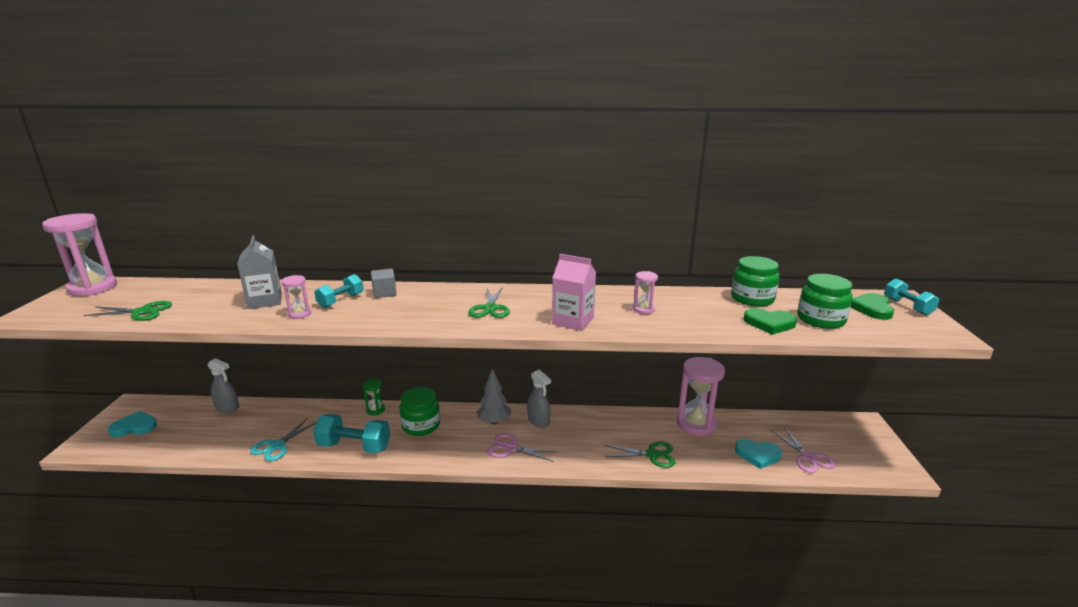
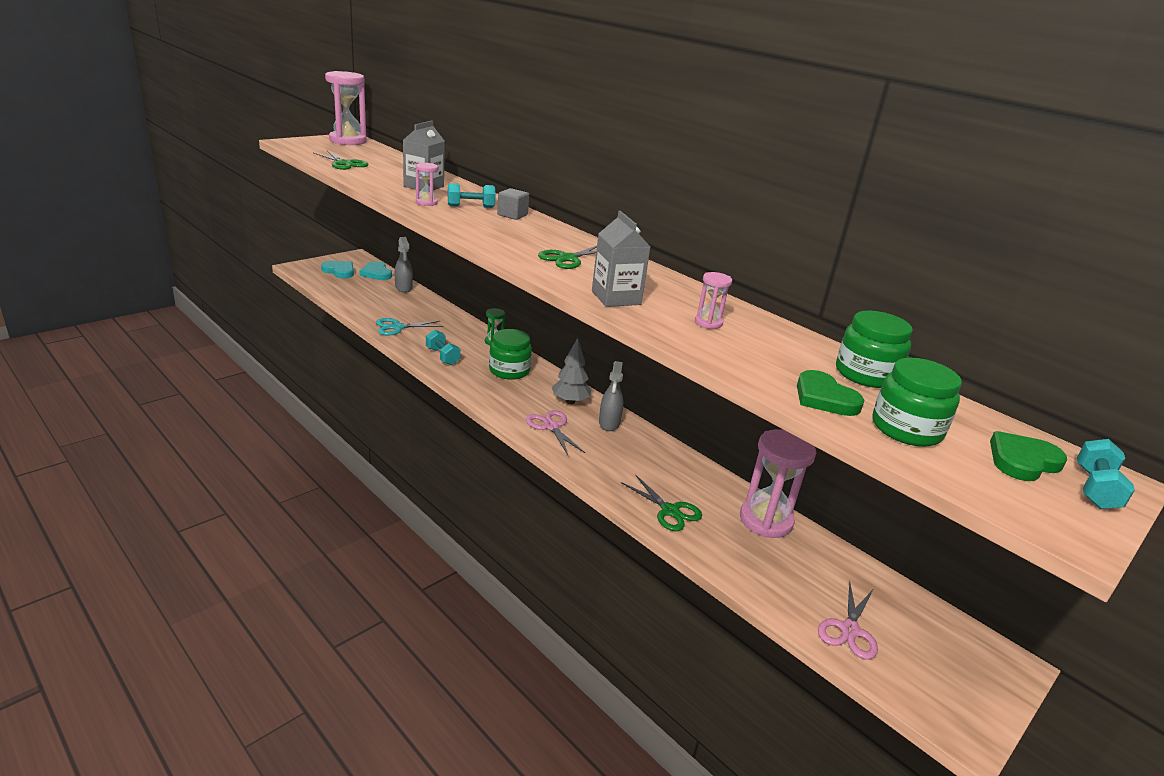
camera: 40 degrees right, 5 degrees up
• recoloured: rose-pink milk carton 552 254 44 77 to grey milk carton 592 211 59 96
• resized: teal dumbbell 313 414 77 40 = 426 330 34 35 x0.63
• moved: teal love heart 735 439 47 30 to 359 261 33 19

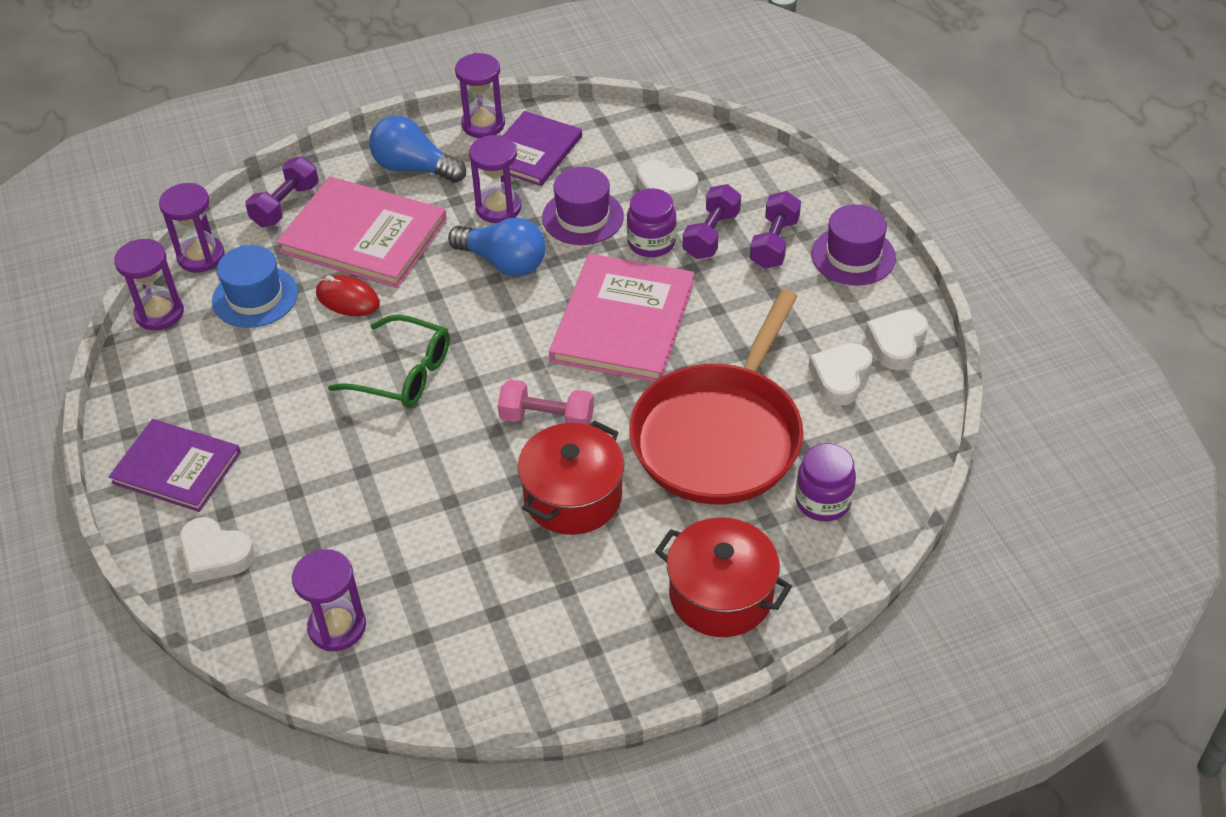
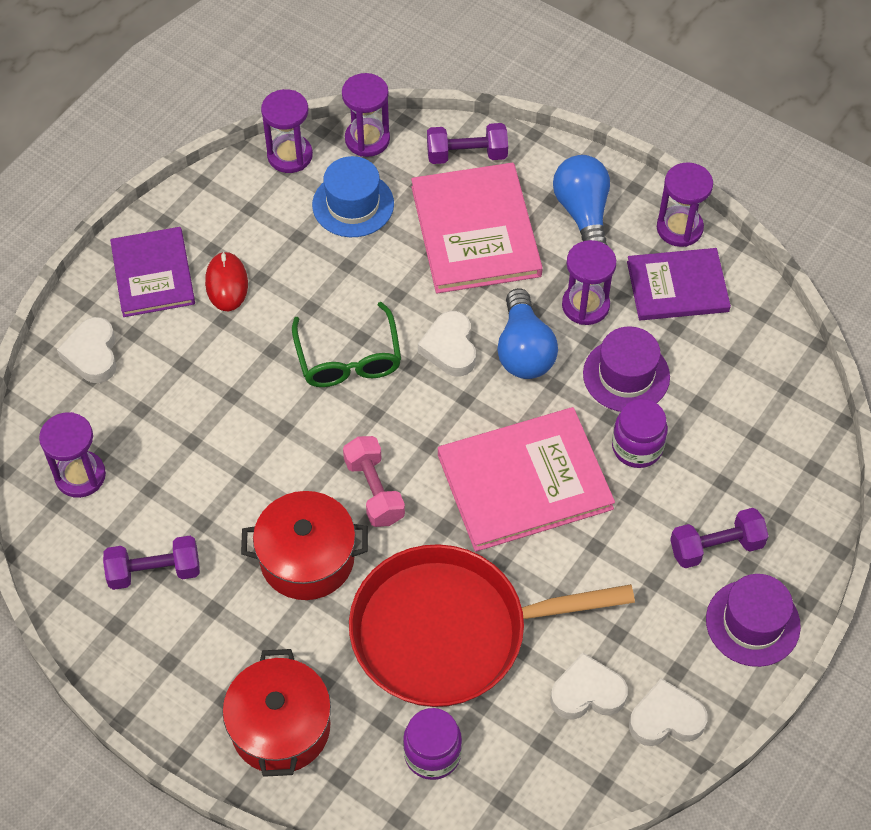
camera: 55 degrees right, 10 degrees up
• moved: pure white love heart 636 160 62 44 to 418 311 58 66
• moved: purple dumbbell 683 184 58 75 to 103 536 97 54
• moved: red computer mouse 316 275 64 41 to 205 251 43 60

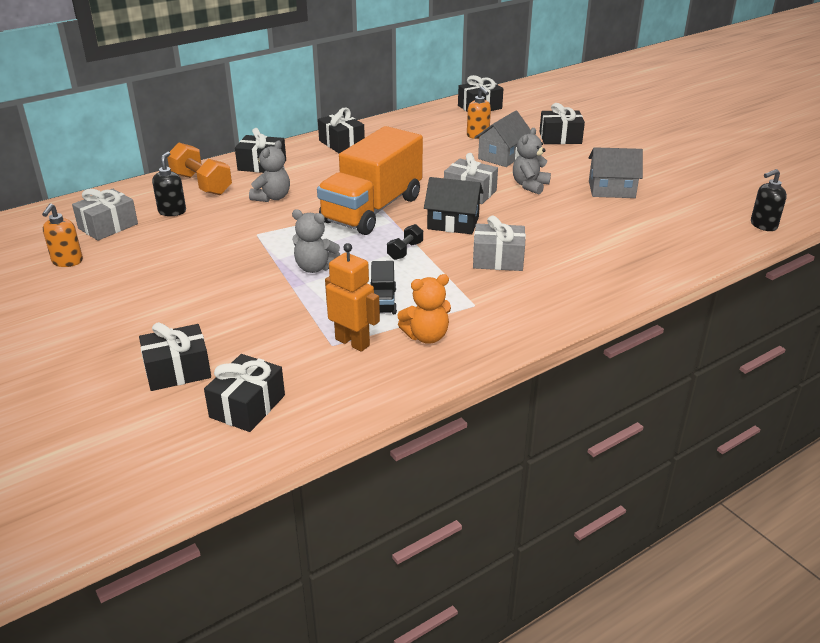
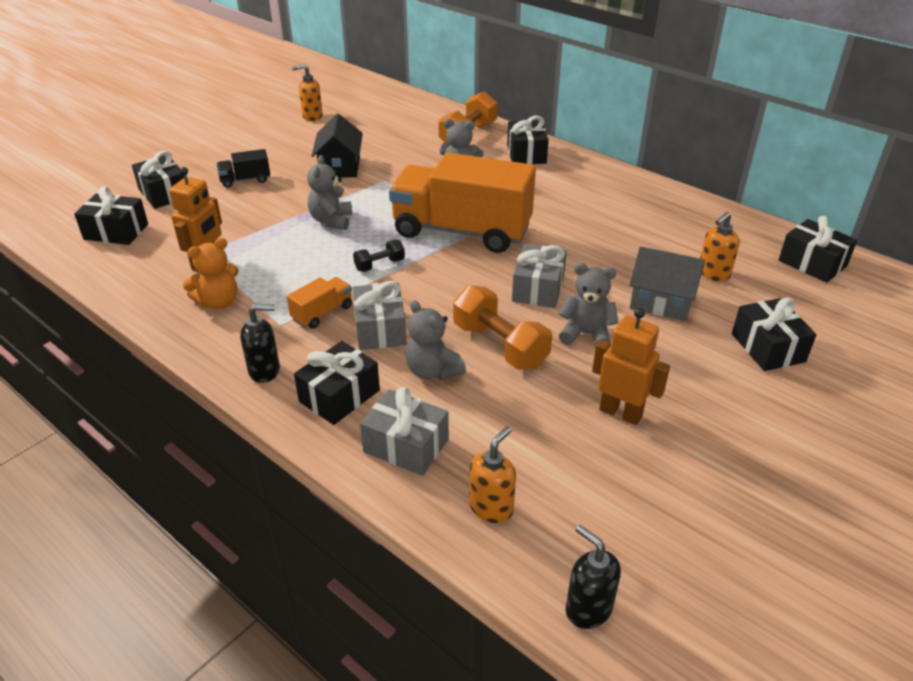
camera: 75 degrees right, 5 degrees up
• moved: black present 318 108 47 45 to 294 341 86 84
• replaced: grey house 589 147 54 51 to bright orange robot figure 592 308 78 117
• moved: black soap pump 152 152 34 64 to 240 304 40 79
• moved: black house 424 177 60 57 to 312 114 51 64
• moved: grey present 72 189 66 52 to 360 387 89 89
• turned: black dumbbell 387 224 36 36 = 353 240 52 32 45 degrees counterclockwise
• moved: black toy truck 370 261 27 53 to 217 149 53 39
• turned: bright orange teddy bear 397 274 54 70 = 183 238 56 71 90 degrees counterclockwise
• added: bright orange toy truck 287 277 65 52
• added: bright orange dumbbell 453 285 99 85
• added: grey teddy bear 405 300 61 80
• added: bright orange soap pump 469 426 47 97

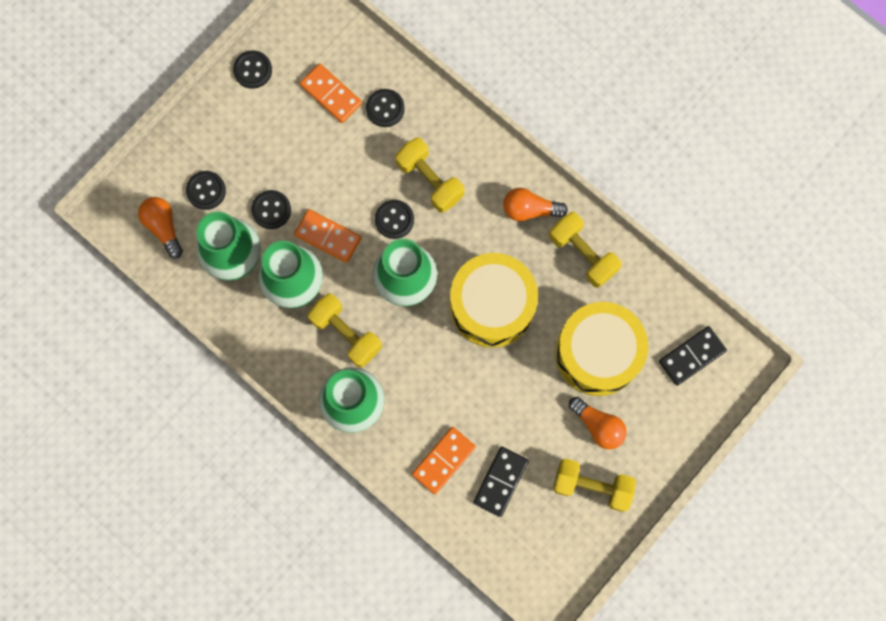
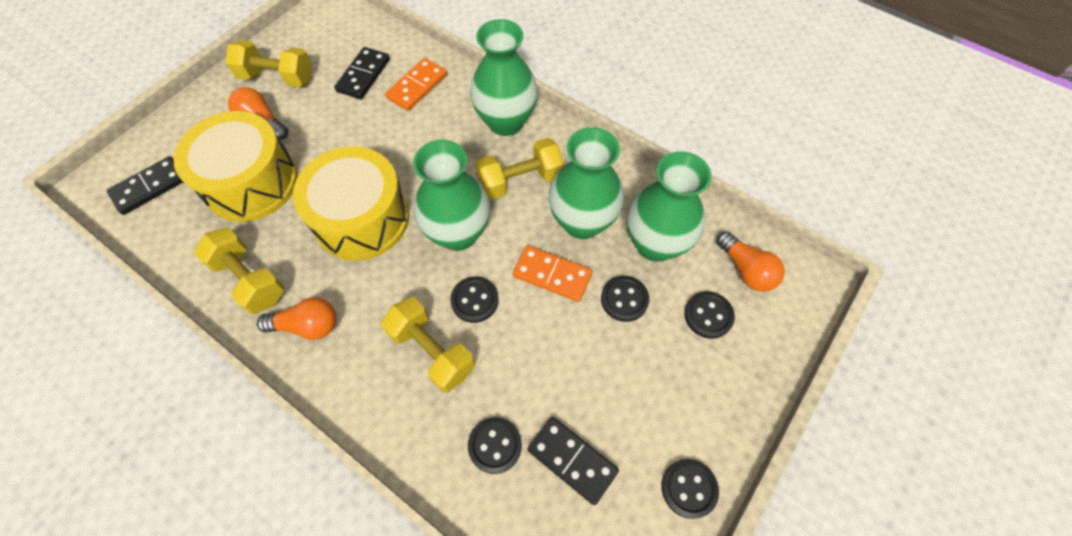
camera: 175 degrees right, 15 degrees down
• recoloured: bright orange domino piece 300 64 62 59 to black domino piece 528 417 91 88
• turned: bright yellow dumbbell 308 293 74 75 = 476 138 88 62 60 degrees counterclockwise

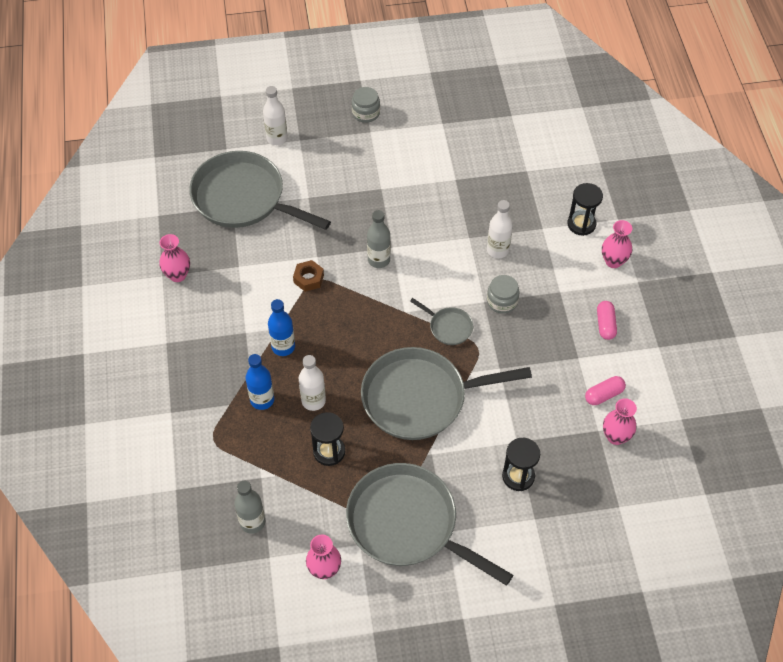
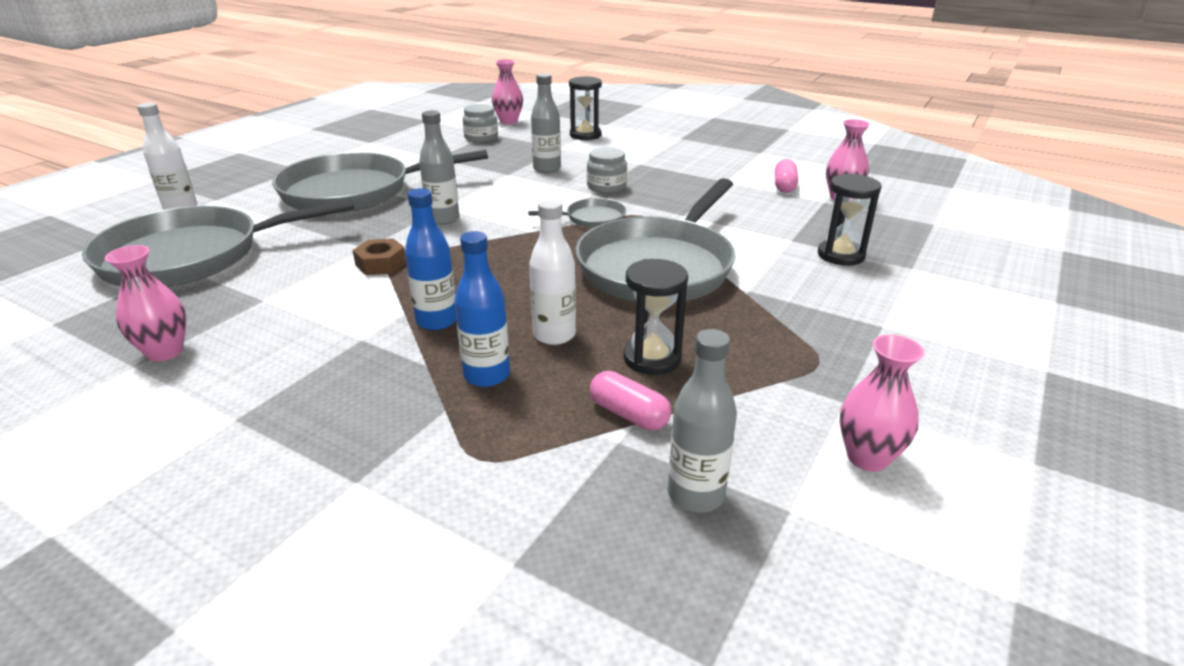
camera: 50 degrees left, 25 degrees down
• moved: grey preserve jar 351 87 29 36 to 463 104 35 39
• recoloured: pure white drink bottle 487 200 26 58 to grey drink bottle 531 73 30 100
• moved: rose-pink tall vase 602 220 30 48 to 492 59 31 65
• moved: rose-pink capsule 597 301 20 39 to 590 371 81 59
• moved: grey frying pan 346 463 167 123 to 272 150 216 64

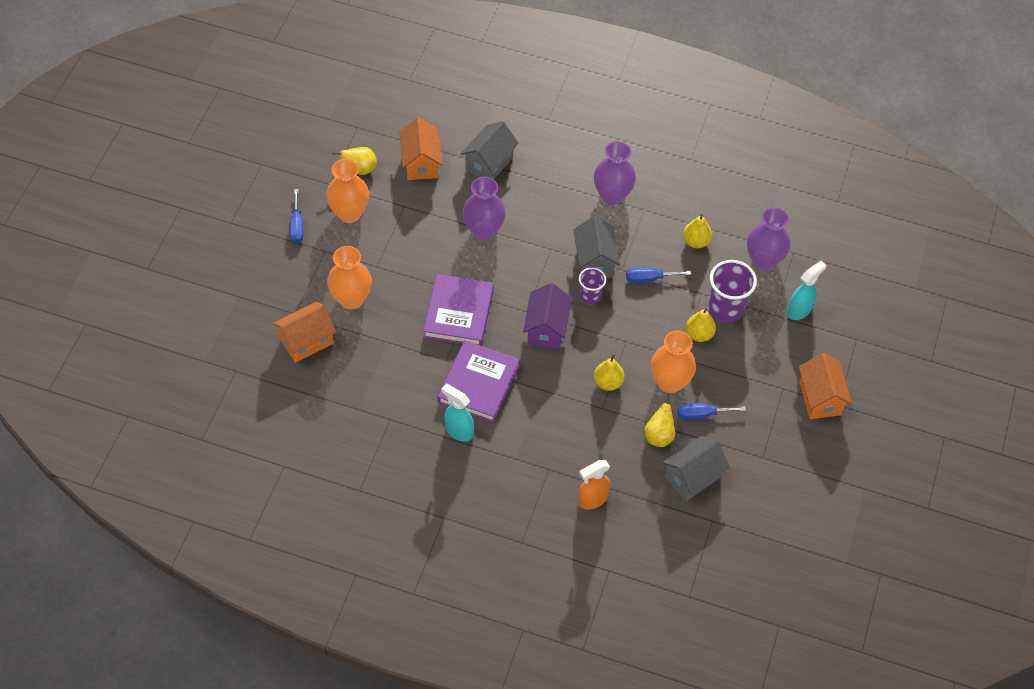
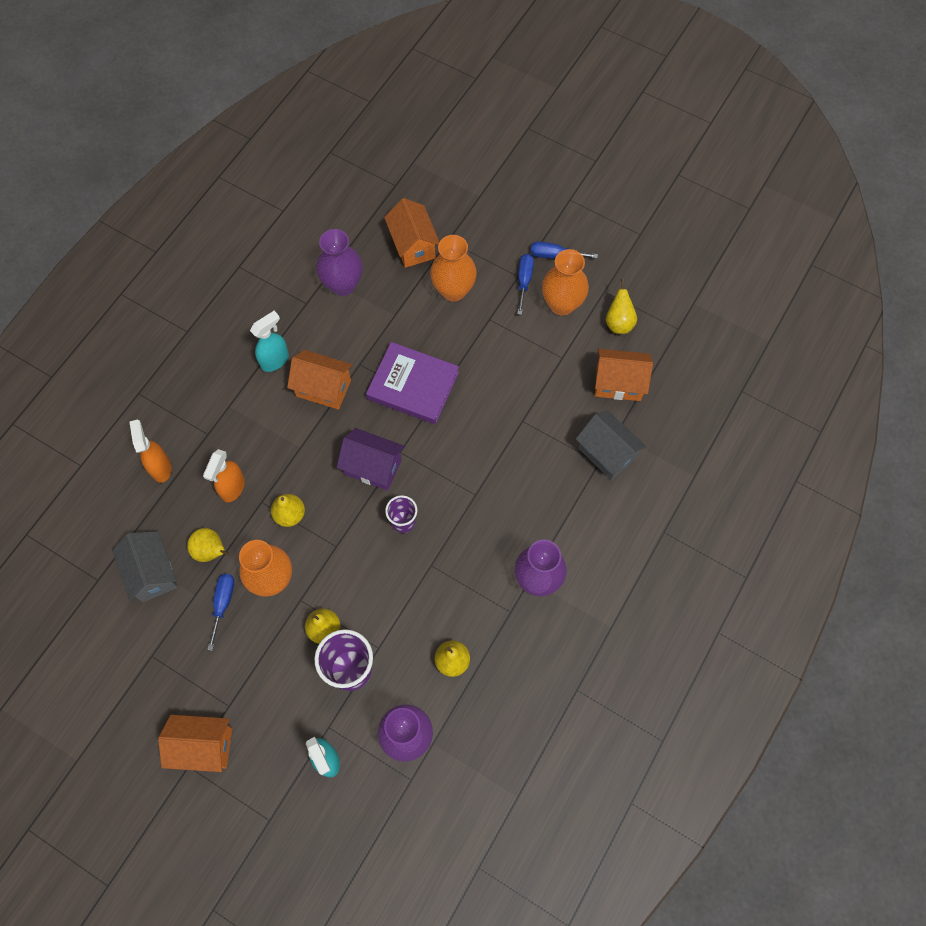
camera: 105 degrees right, 10 degrees up
• moved: purple tall vase 463 177 43 64 to 316 229 47 67
• removed: grey house 573 216 47 62
• moved: cobalt screwdriver 626 268 65 15 to 517 254 17 61
• replaced: purple hardcover 437 340 83 82 to bright orange house 287 350 65 60
• added: bright orange spray cleaner 203 449 42 53

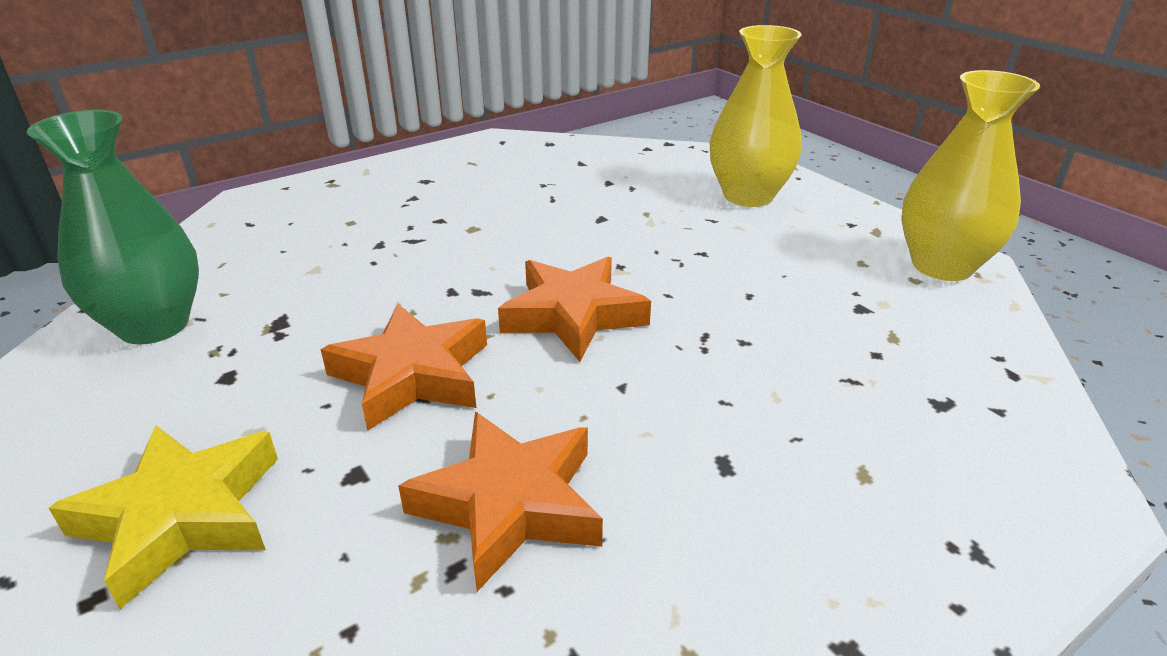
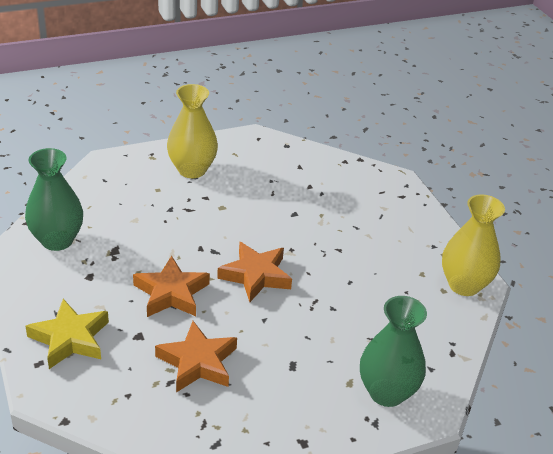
camera: 10 degrees right, 5 degrees up
• moved: bright yellow tall vase 710 25 92 182 to 167 84 51 94
• added: emerald tall vase 360 296 67 111

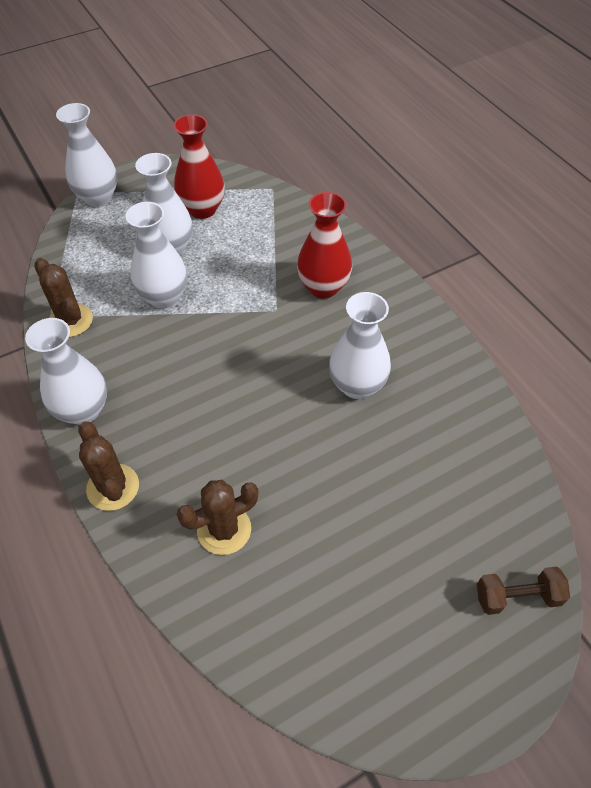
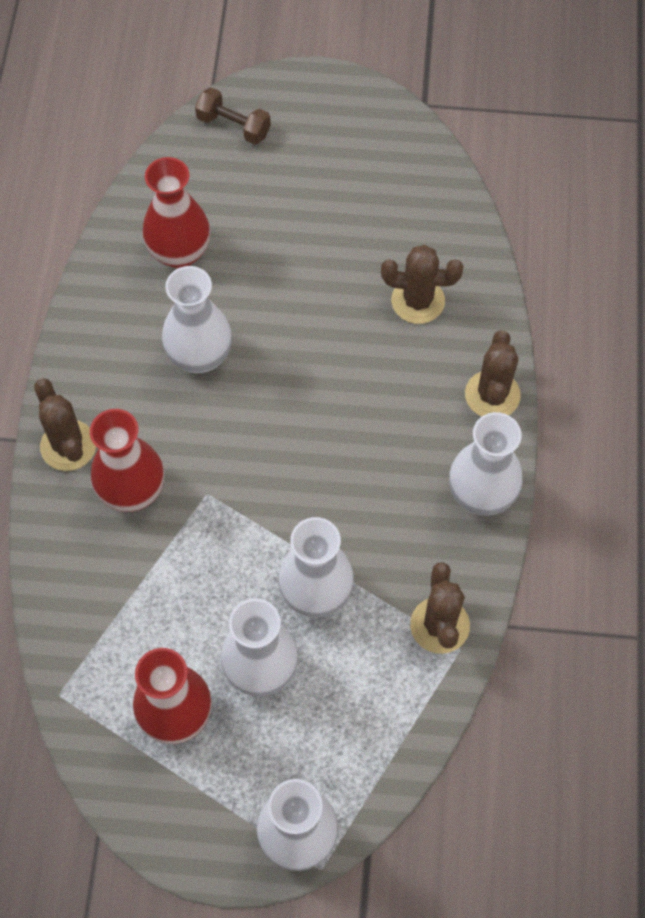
camera: 145 degrees left, 10 degrees up
• added: red tall vase 142 157 68 111
• added: dark brown cactus 34 378 62 93

